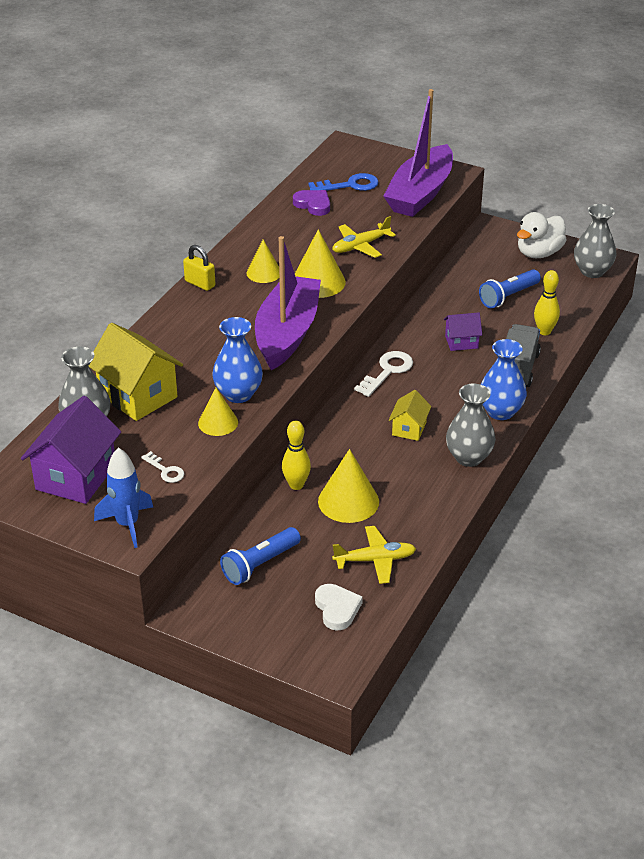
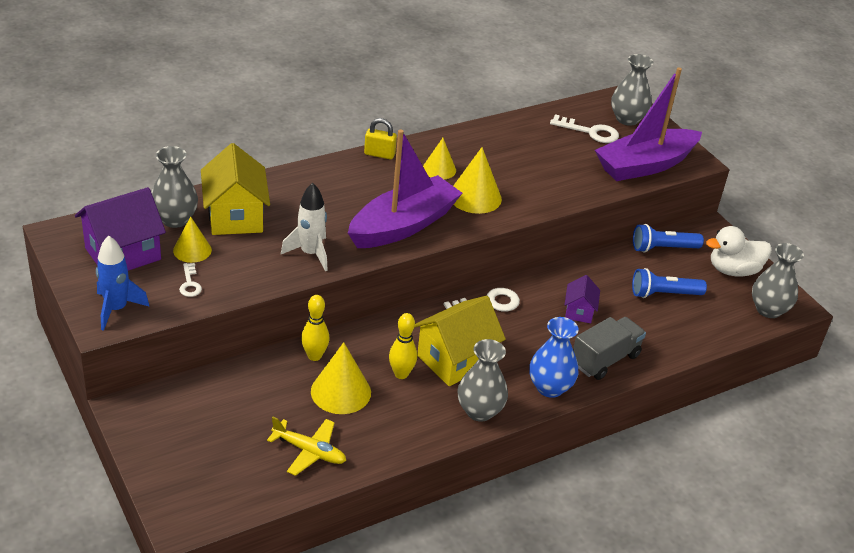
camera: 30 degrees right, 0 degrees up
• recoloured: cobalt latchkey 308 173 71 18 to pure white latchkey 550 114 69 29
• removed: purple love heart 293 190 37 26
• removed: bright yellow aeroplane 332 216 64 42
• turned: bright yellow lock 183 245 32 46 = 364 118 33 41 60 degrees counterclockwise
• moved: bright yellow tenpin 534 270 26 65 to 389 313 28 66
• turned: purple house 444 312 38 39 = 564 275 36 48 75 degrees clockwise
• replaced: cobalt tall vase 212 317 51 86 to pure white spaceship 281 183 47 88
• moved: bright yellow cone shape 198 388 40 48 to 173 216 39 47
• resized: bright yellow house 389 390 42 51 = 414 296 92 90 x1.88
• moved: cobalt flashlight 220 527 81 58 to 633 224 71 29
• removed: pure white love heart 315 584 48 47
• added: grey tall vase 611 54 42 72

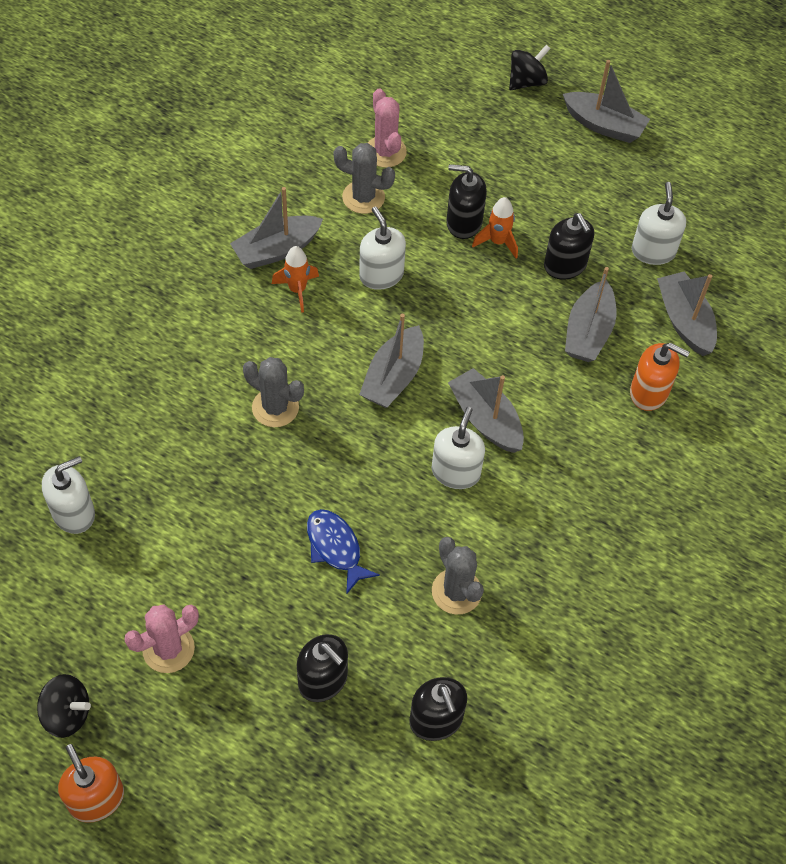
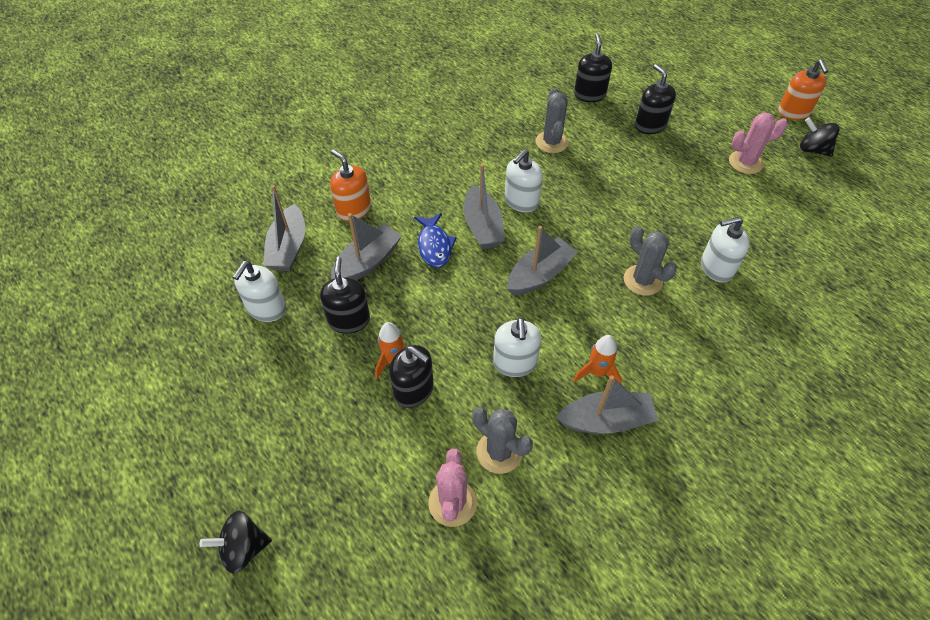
camera: 155 degrees left, 5 degrees down
• removed: grey sailboat 563 60 87 83
• moved: pure white soap pump 42 456 53 78 to 701 217 48 65
• moved: cobalt fish figure 307 509 73 85 to 414 213 43 55

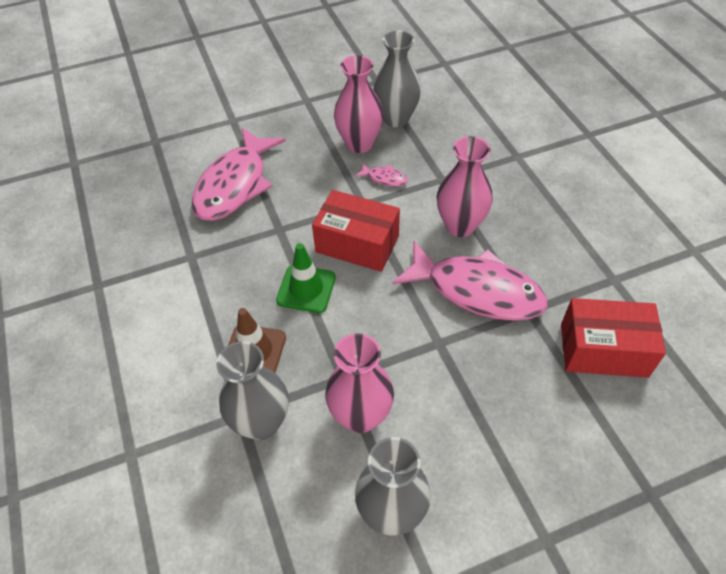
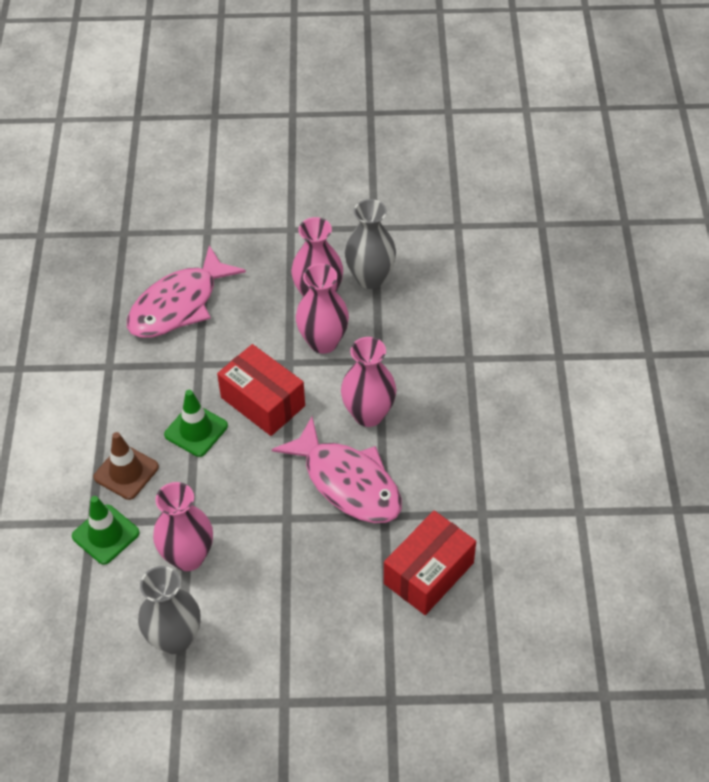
camera: 20 degrees right, 0 degrees up
• replaced: rose-pink fish figure 355 163 53 24 to rose-pink tall vase 296 263 53 91
• turned: red parcel 561 298 105 80 = 384 510 92 105 75 degrees counterclockwise
• replaced: grey tall vase 216 341 73 99 to emerald road cone 72 496 68 69

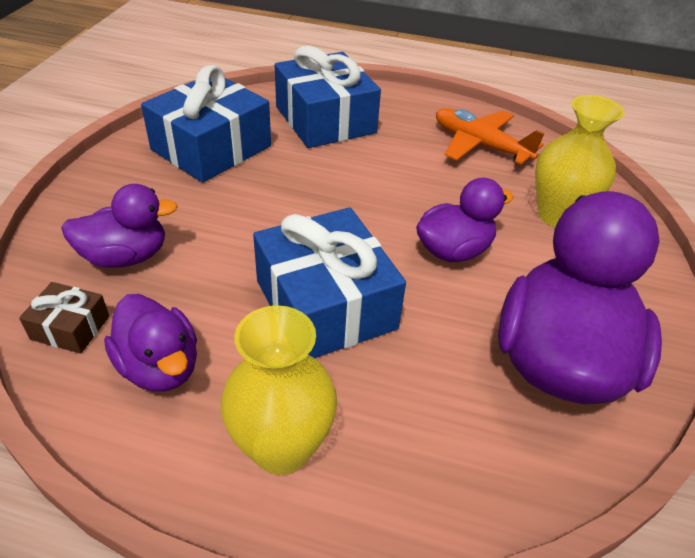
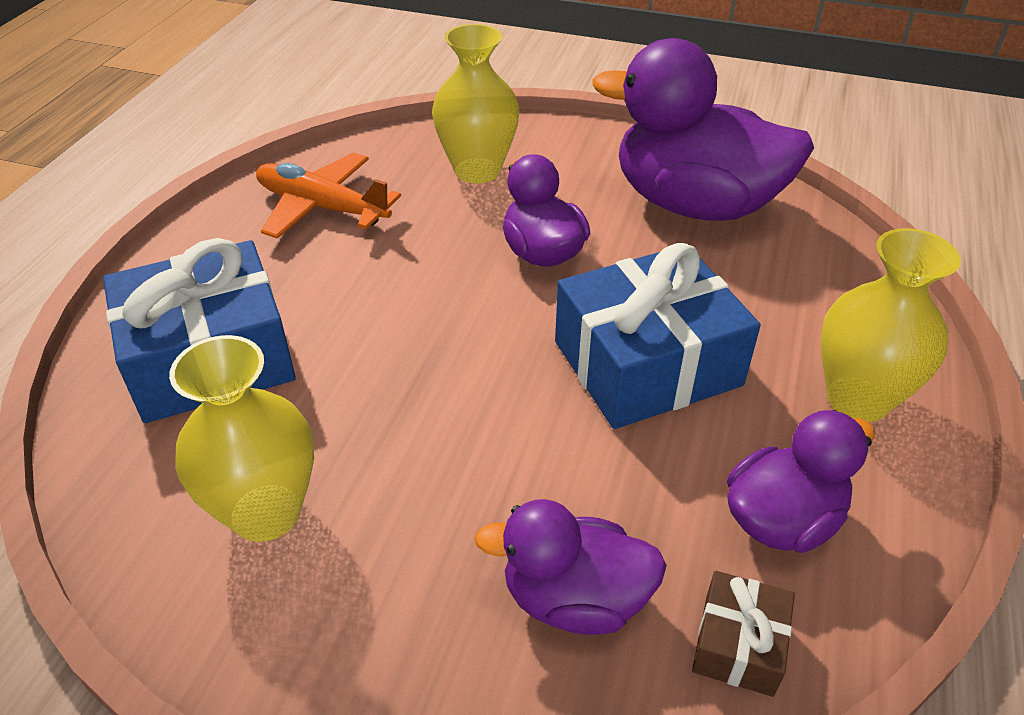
camera: 85 degrees left, 0 degrees up
• replaced: cobalt present 141 65 130 118 to bright yellow tall vase 169 335 145 207
• turned: bright orange aeroplane 436 108 108 57 = 256 153 145 86 75 degrees clockwise
• turned: purple duck 61 184 117 84 = 474 499 193 136 75 degrees counterclockwise

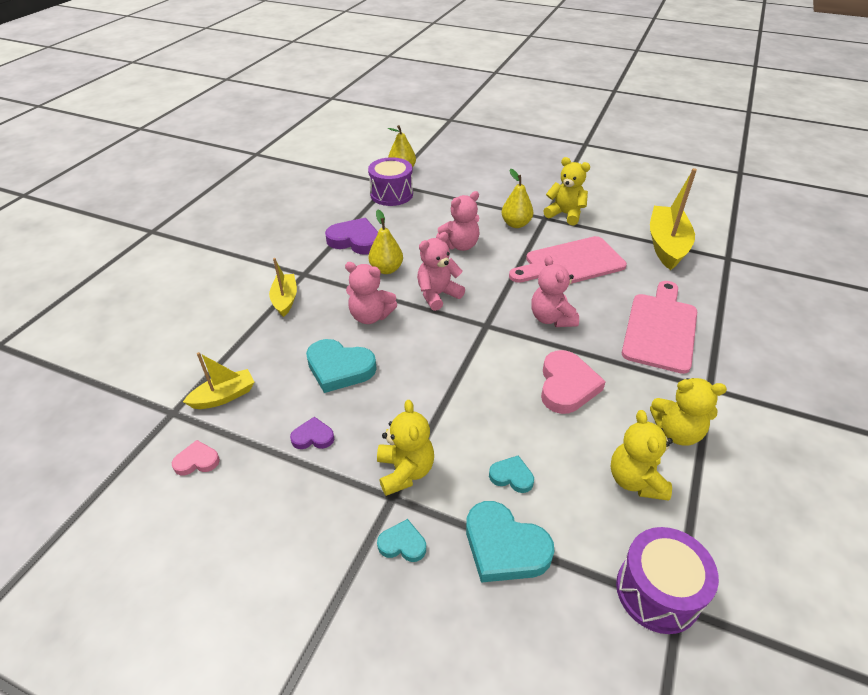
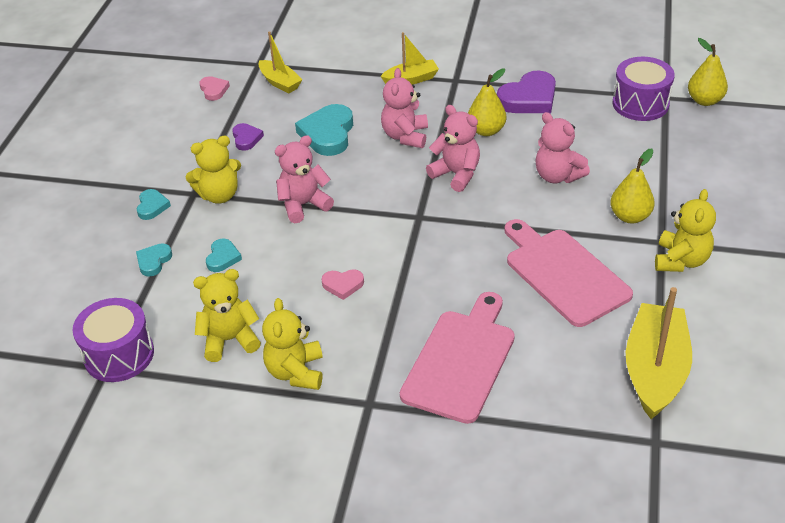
camera: 80 degrees right, 0 degrees up
• turned: bright yellow sailboat 650 168 47 102 = 626 287 66 132 75 degrees counterclockwise
• turned: purple love heart 325 218 53 37 = 497 71 59 42 45 degrees clockwise
• moved: rose-pink teddy bear 531 255 48 72 to 275 135 59 88
• turned: rose-pink bread board 622 281 75 93 = 400 292 115 132 75 degrees counterclockwise
• resized: rose-pink love heart 541 350 65 64 = 321 269 43 31 x0.53
• resized: teal love heart 466 501 89 82 = 136 243 36 34 x0.53

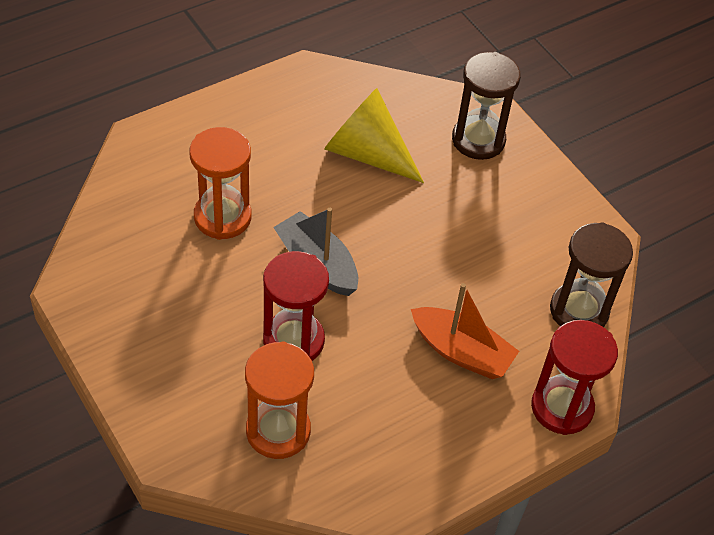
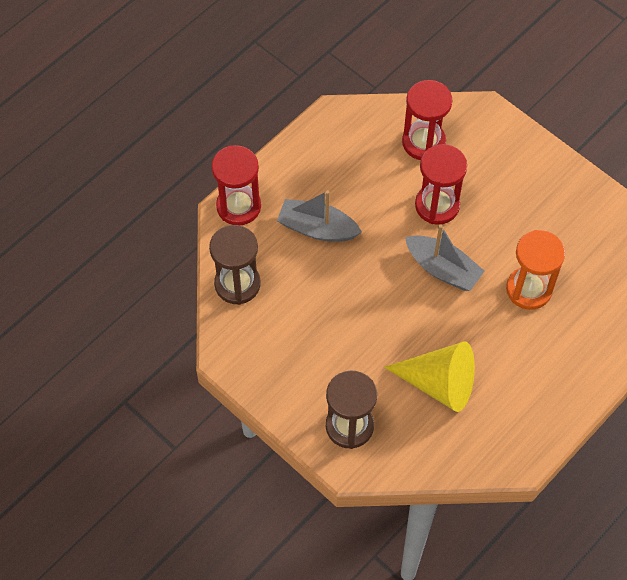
camera: 170 degrees right, 10 degrees up
• recoloured: bright orange sailboat 411 283 108 96 to grey sailboat 277 190 85 52
• recoloured: bright orange sand timer 245 341 69 118 to red sand timer 402 80 50 80

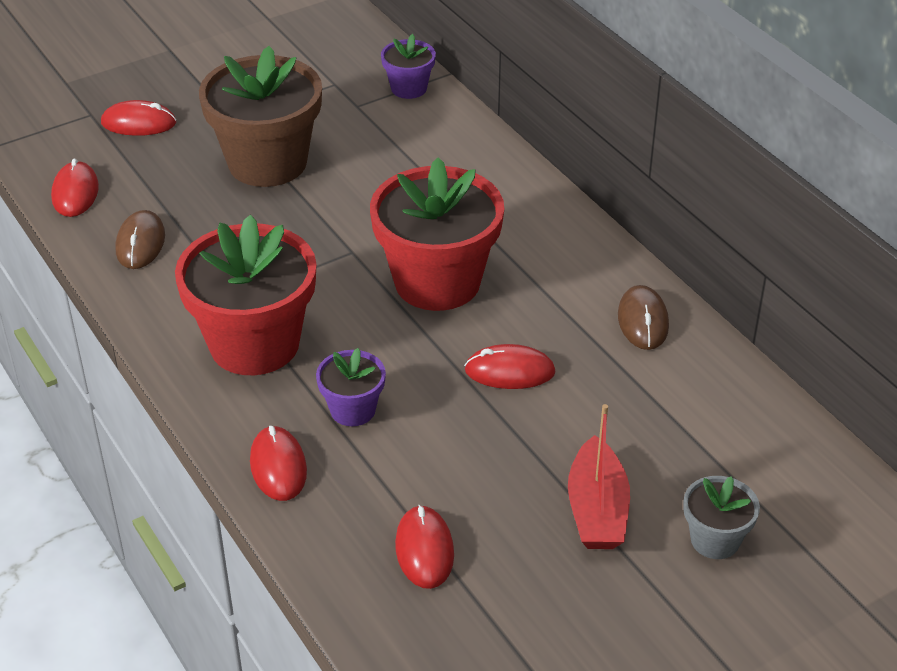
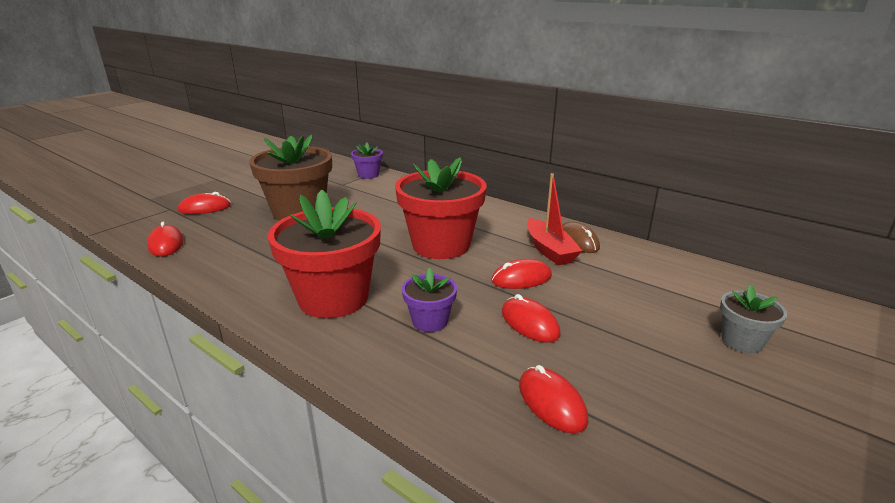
camera: 20 degrees left, 15 degrees down
• removed: dark brown computer mouse 115 210 50 59
• moved: red sailboat 568 404 62 145 to 527 173 55 92
• moved: red computer mouse 250 426 57 75 to 502 294 59 49

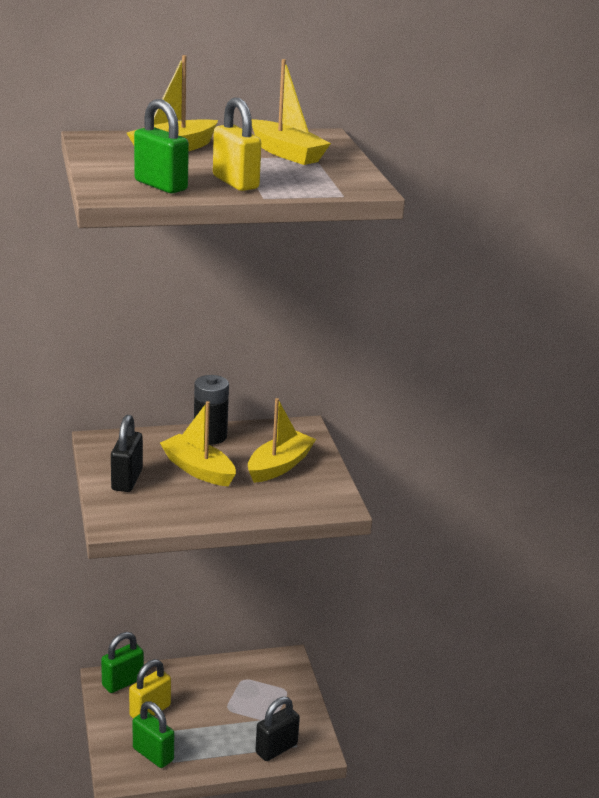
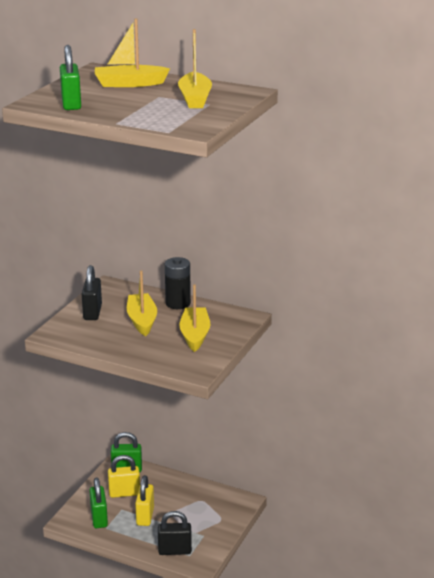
camera: 40 degrees right, 0 degrees up
• moved: bright yellow lock 213 97 48 94 to 135 475 19 51
• turned: bright yellow sailboat 248 398 68 85 = 179 284 31 68 75 degrees counterclockwise
• turned: black lock 111 415 32 77 = 82 265 20 55 45 degrees counterclockwise

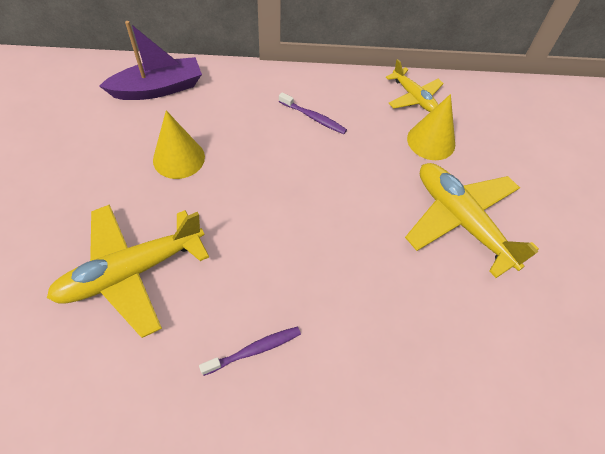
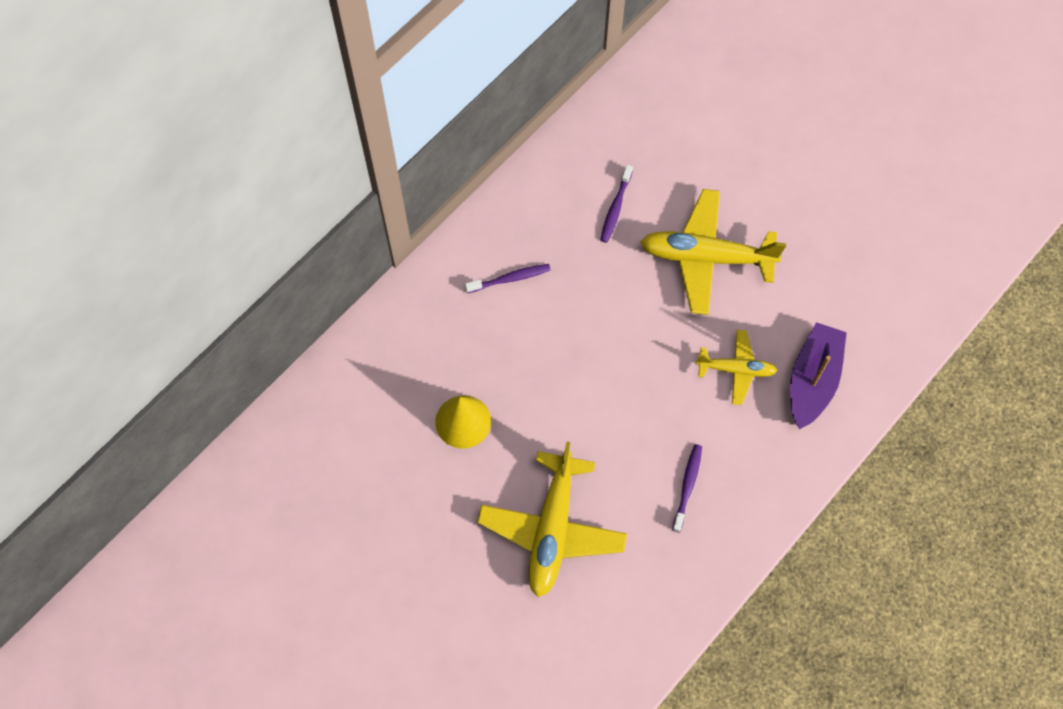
camera: 45 degrees left, 10 degrees up
• moved: purple sailboat 99 21 103 79 to 790 322 57 107
• moved: bright yellow aeroplane 386 59 58 53 to 696 330 82 75
• replaced: bright yellow cone shape 407 94 48 66 to purple toothbrush 600 165 33 78

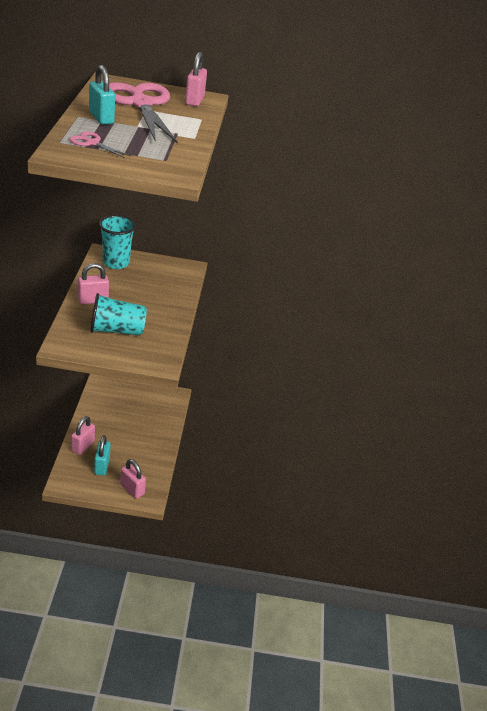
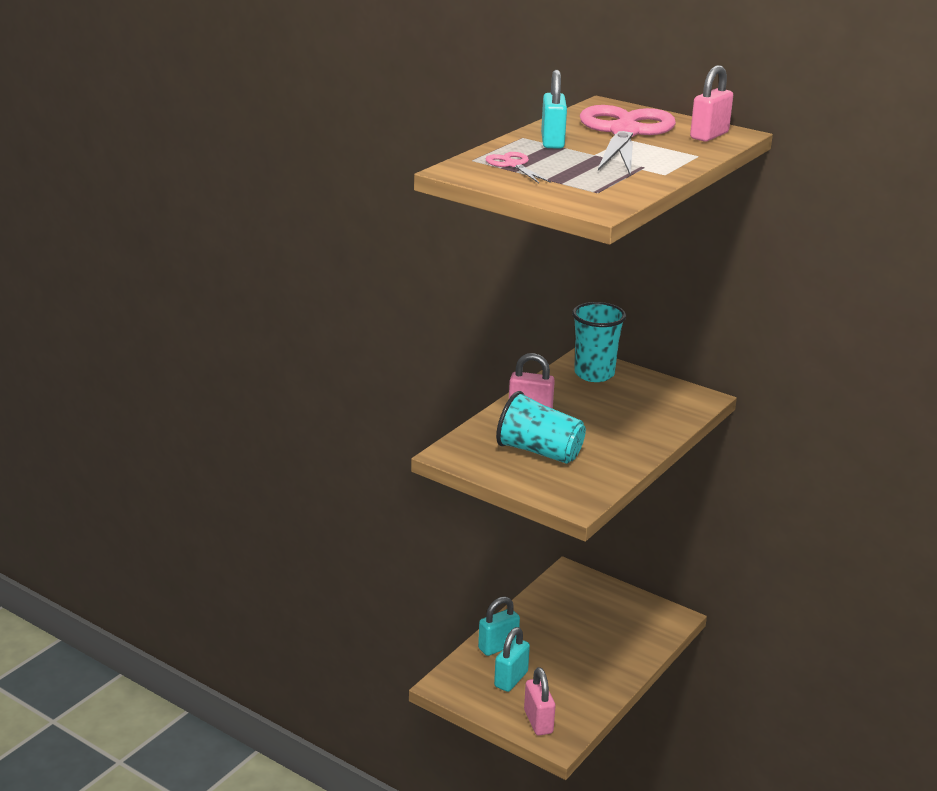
camera: 35 degrees right, 10 degrees down
• recoloured: rose-pink lock 71 416 24 39 to teal lock 478 597 42 59

